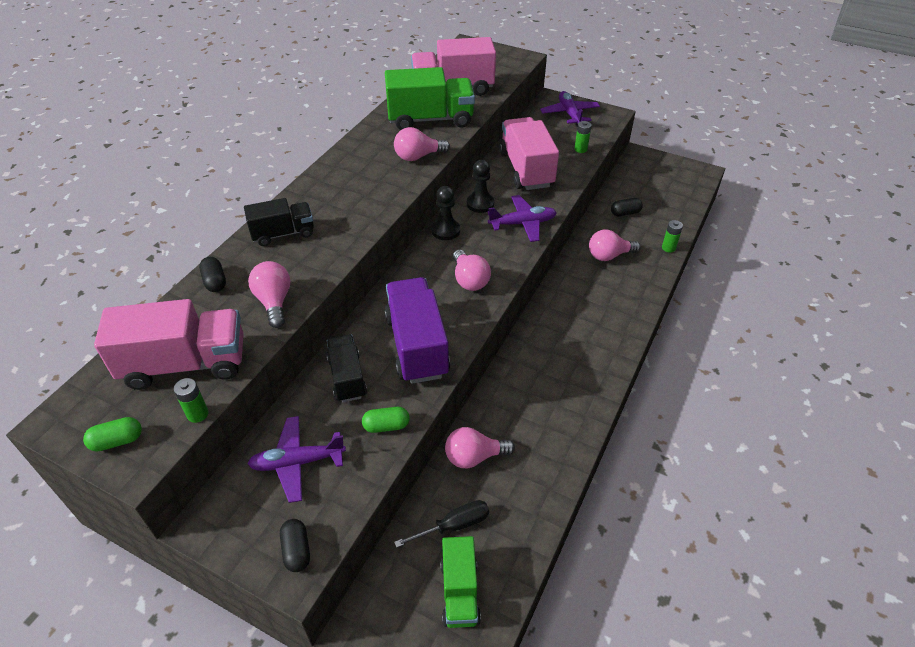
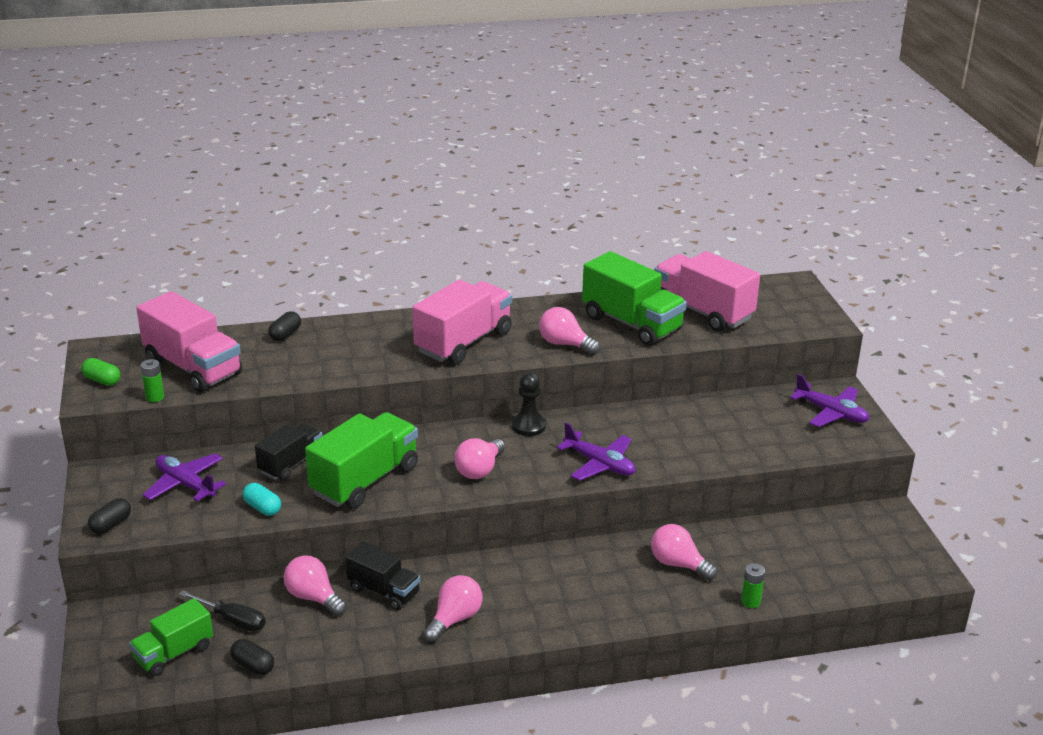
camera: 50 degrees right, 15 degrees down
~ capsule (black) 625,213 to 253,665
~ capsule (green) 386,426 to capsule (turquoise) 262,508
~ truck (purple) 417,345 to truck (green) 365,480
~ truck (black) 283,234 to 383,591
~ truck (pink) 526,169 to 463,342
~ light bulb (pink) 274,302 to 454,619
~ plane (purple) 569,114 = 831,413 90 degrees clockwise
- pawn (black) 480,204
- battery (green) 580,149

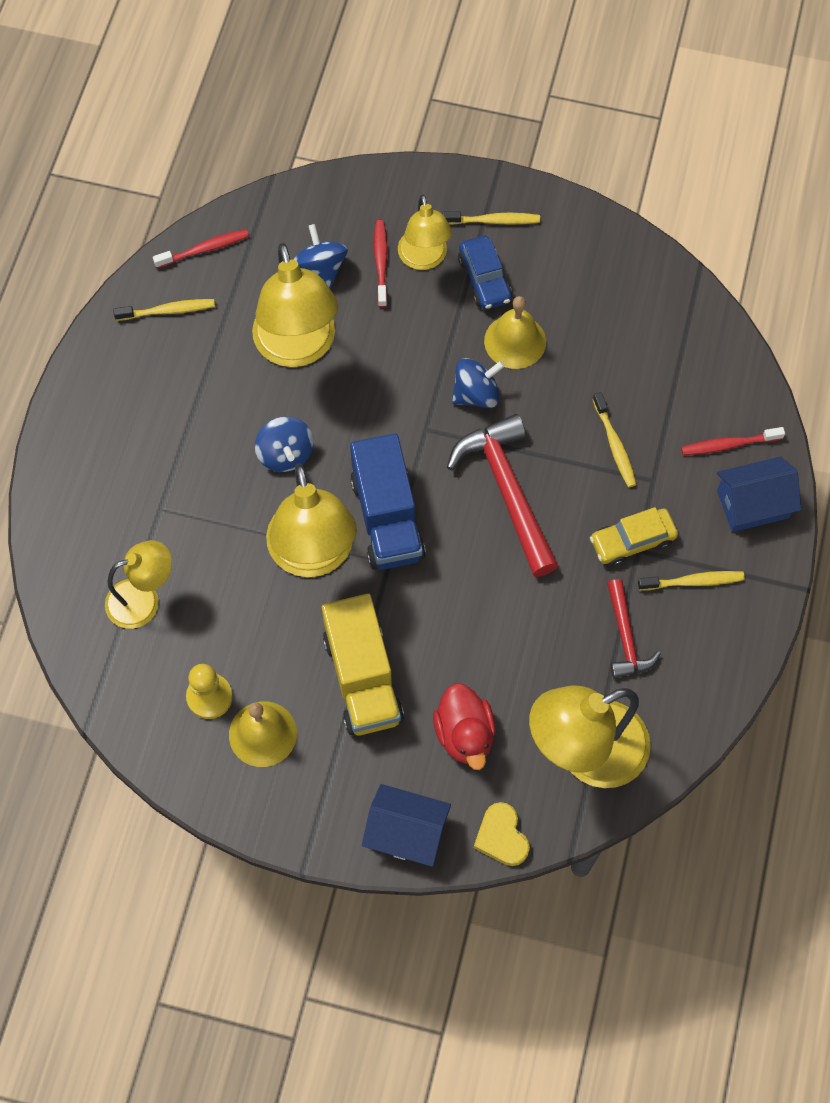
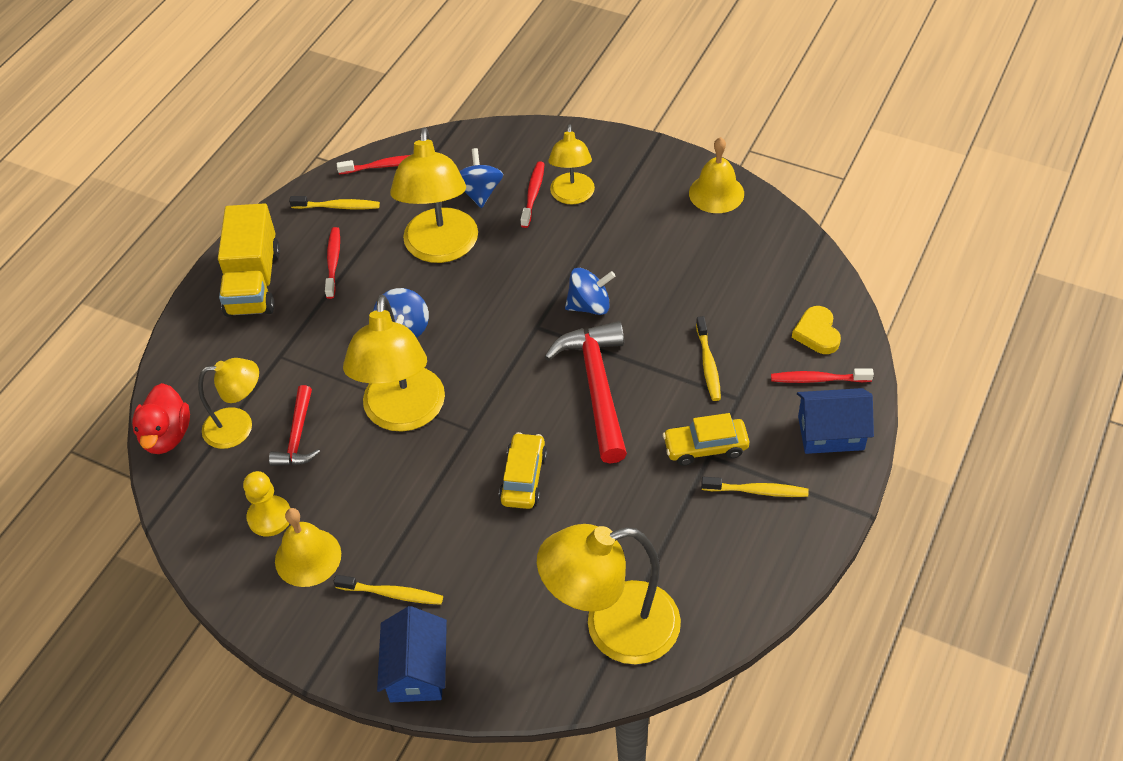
camera: 15 degrees right, 15 degrees down
~ duck (red) 465,734 to 167,435
~ truck (yellow) 362,678 to 253,282
~ hammer (red) 626,637 to 298,436
+ toothbrush (red) 333,262
~ toothbrush (yellow) 494,221 to 392,594
~ house (blue) 406,833 = 416,670 60 degrees clockwise
+ car (yellow) 523,478
~ bell (yellow) 515,341 to 716,193
~ heart (yellow) 501,837 to 817,333
- truck (blue) 387,518
- car (blue) 484,279

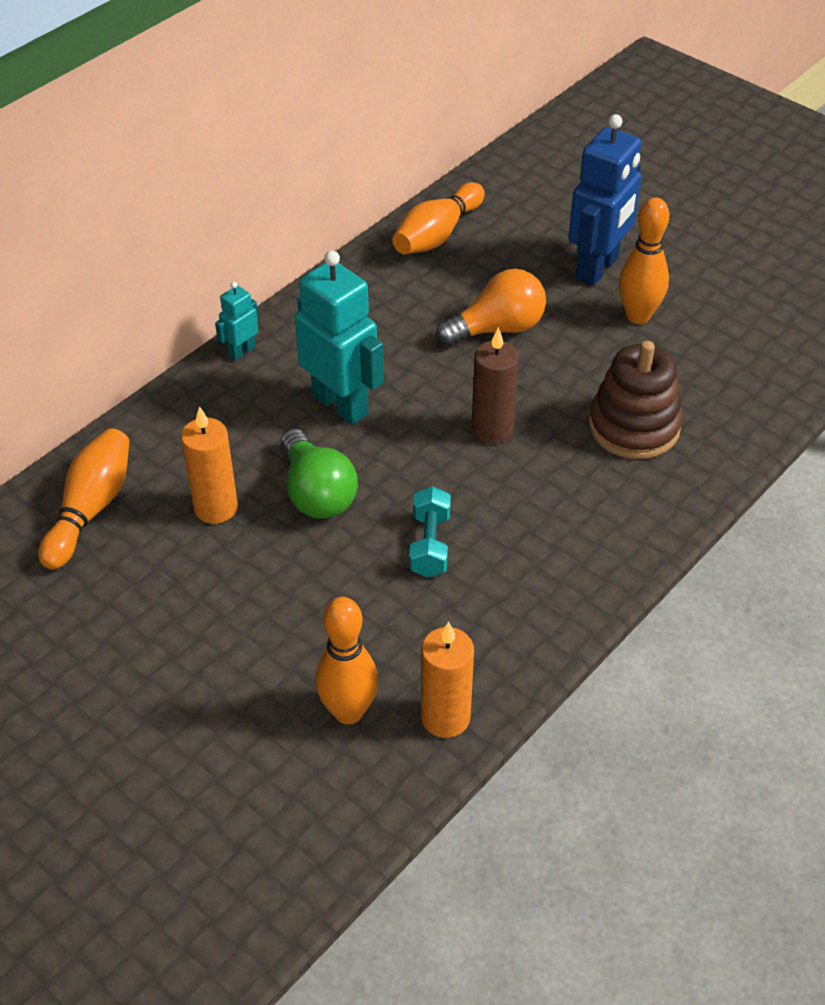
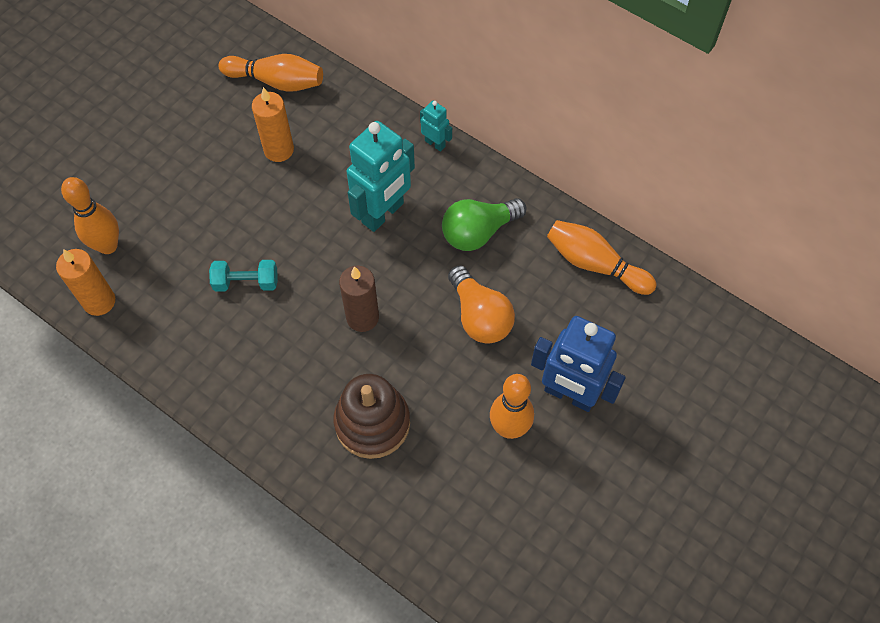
camera: 85 degrees right, 15 degrees up
~ light bulb (green) 316,493 to 478,232

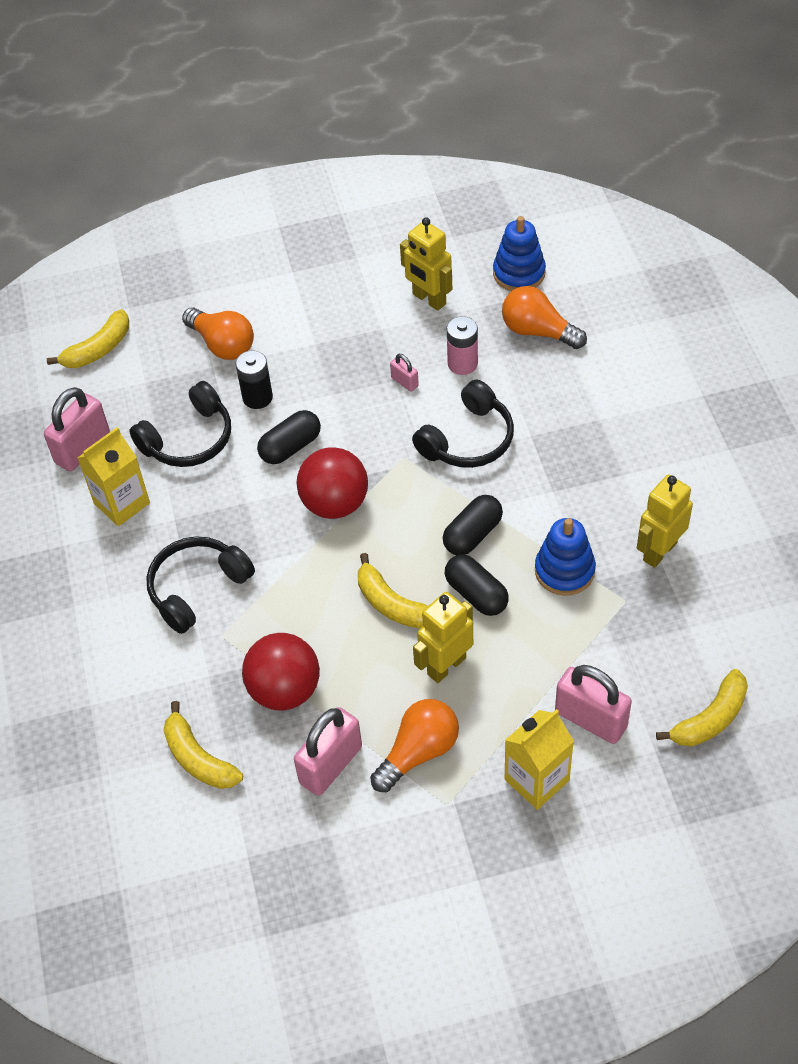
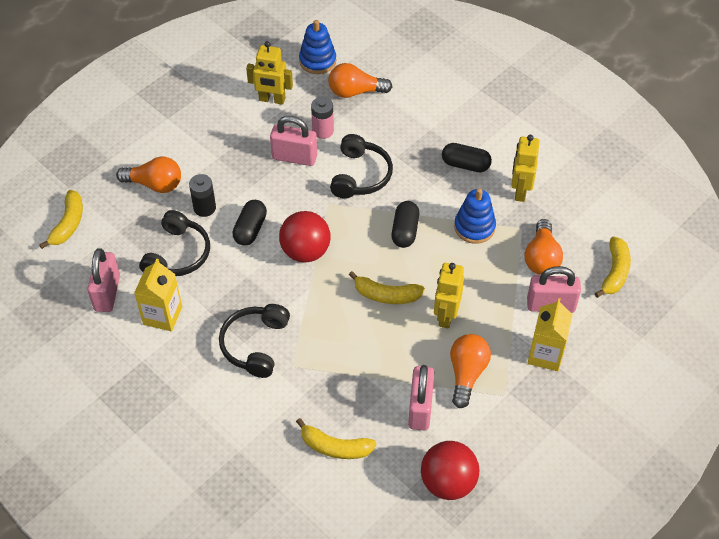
camera: 35 degrees left, 0 degrees up
~ padlock (pink) 404,382 = 294,157 x2.08
~ ball (red) 284,690 to 448,482
~ capsule (black) 476,594 to 465,165
+ light bulb (orange) 541,258

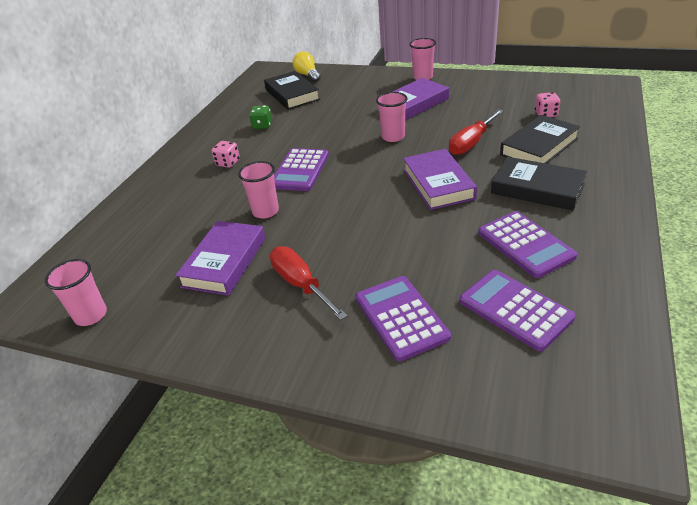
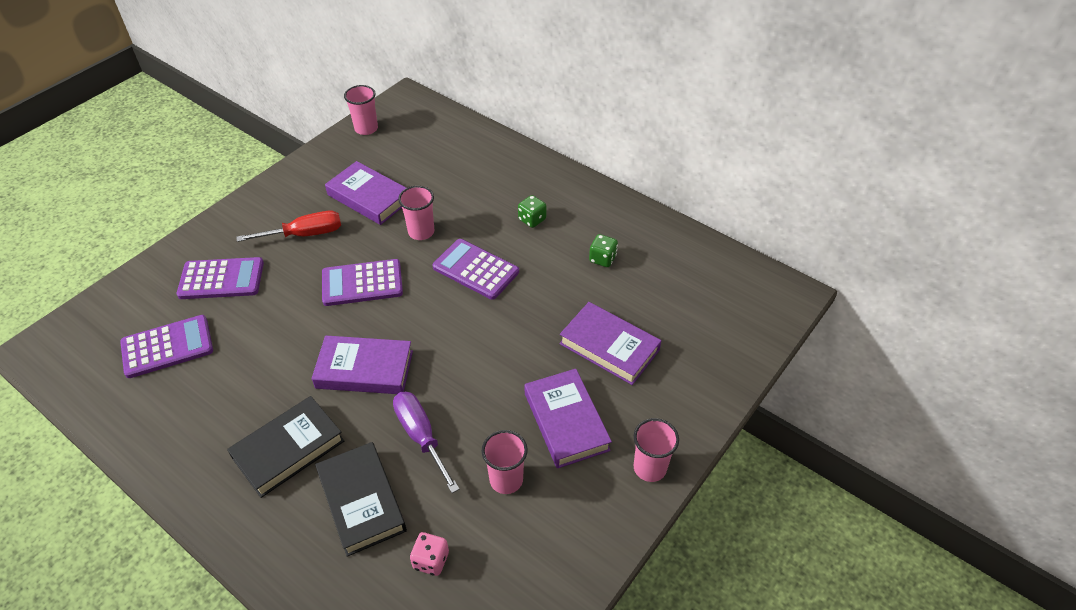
camera: 105 degrees right, 10 degrees up
~ calculator (purple) 525,244 to 362,283
~ screwdriver (red) 471,143 to screwdriver (purple) 421,436
~ cup (pink) 393,137 to 506,480
~ dice (pink) 228,163 to dice (green) 532,219
+ book (purple) 609,347
- book (black) 292,95
- light bulb (yellow) 307,75

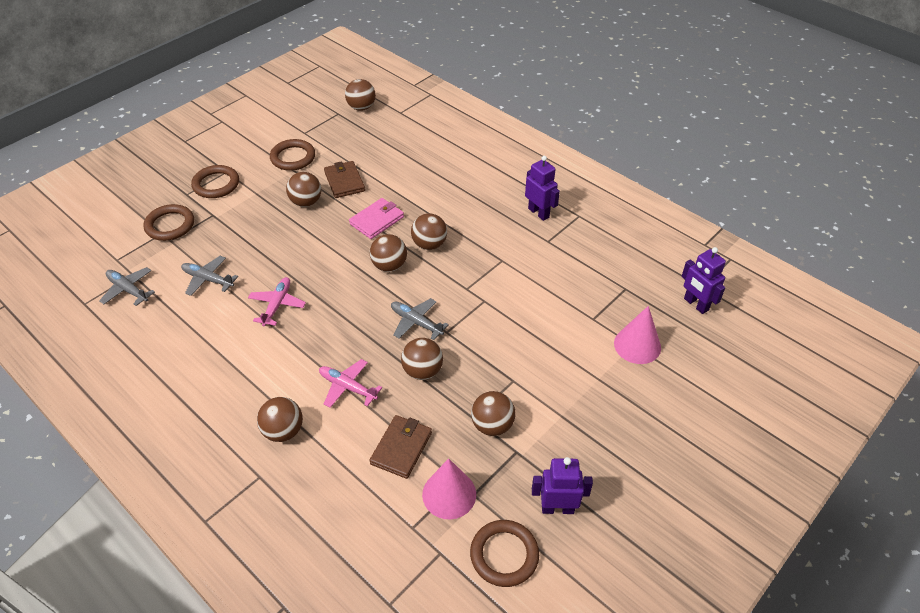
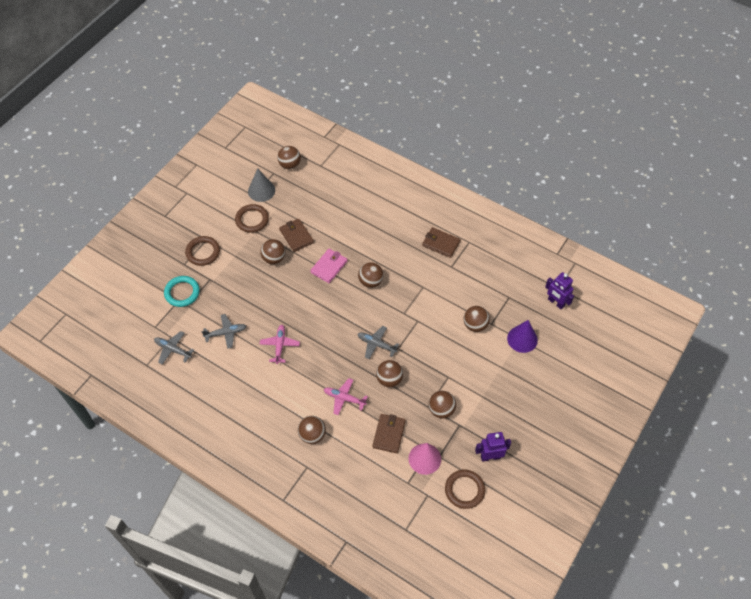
camera: 10 degrees left, 10 degrees up
~ ring (brown) 170,225 to ring (turquoise) 182,292
~ plane (grey) 208,279 = 226,333 150 degrees clockwise
+ cone (grey) 261,190
~ robot (purple) 539,213 to wallet (brown) 440,243
~ ball (brown) 389,266 to 475,325
~ cone (pink) 637,345 to cone (purple) 522,339

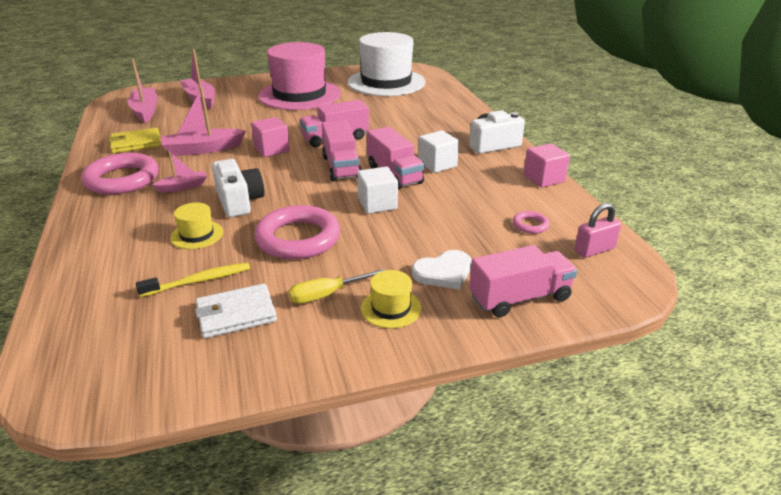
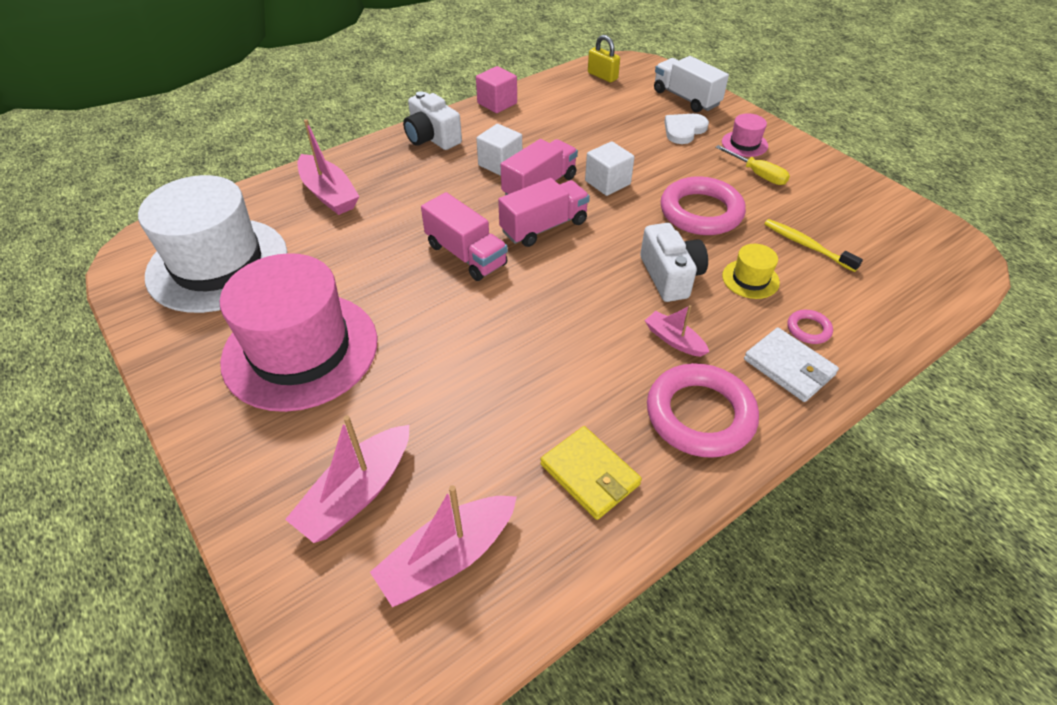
camera: 110 degrees left, 15 degrees up
~ boat (pink) 203,149 to 329,194
~ padlock (pink) 594,250 to padlock (yellow) 602,76
~ camera (white) 239,201 = 670,276 120 degrees clockwise
~ truck (pink) 519,298 to truck (white) 686,98
~ heart (white) 444,272 = 684,130 90 degrees counterclockwise
~ hat (yellow) 391,308 to hat (pink) 744,144
~ wallet (white) 236,314 to 789,367
~ ring (pink) 530,225 to 808,329
- cube (pink) 272,149

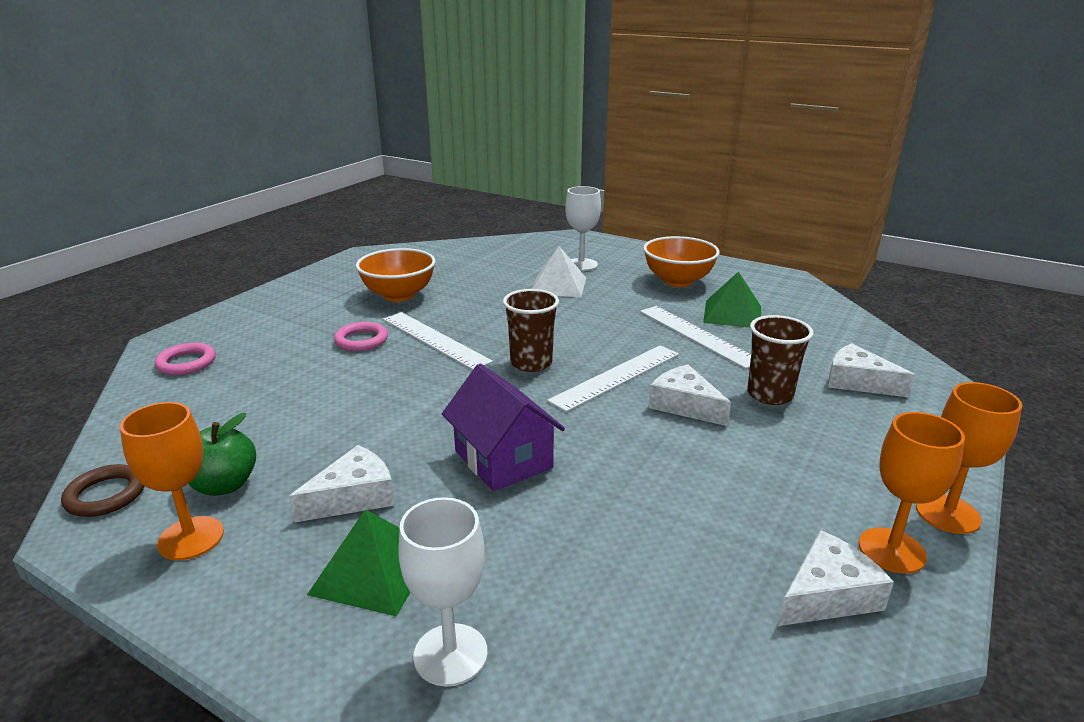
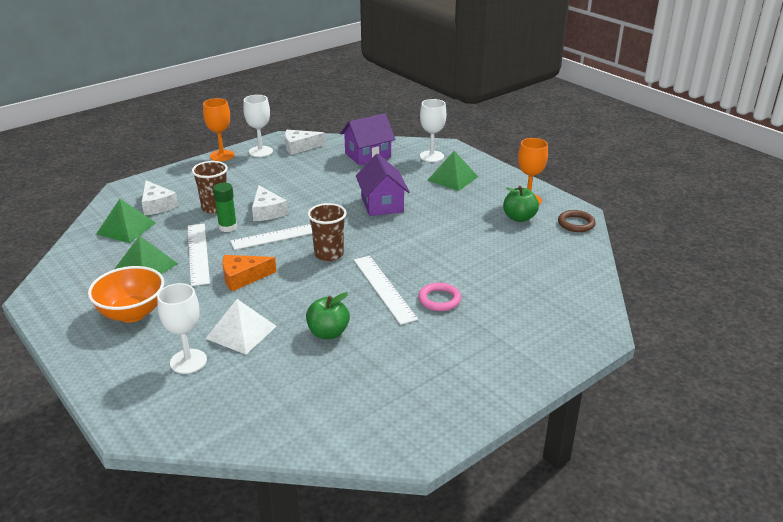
camera: 160 degrees left, 5 degrees up
+ pyramid (green) 126,228
+ glue stick (green) 228,227
+ cheese (orange) 243,277
~ goblet (orange) 891,550 to goblet (white) 260,151
+ apple (green) 328,333
+ house (purple) 368,155
- ring (pink) 186,363
- cheese (white) 354,497
- bowl (orange) 399,295

